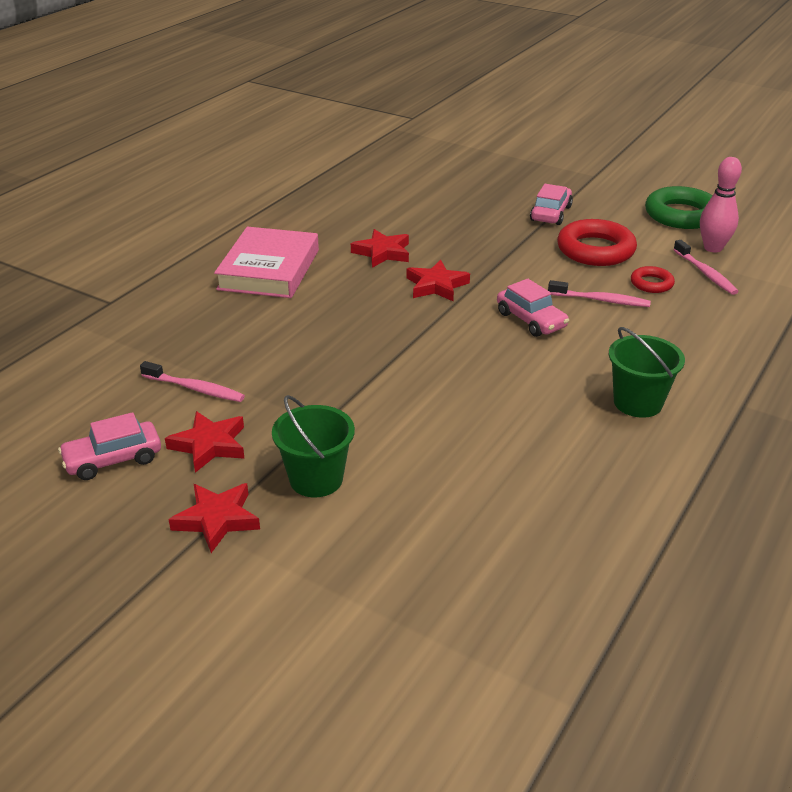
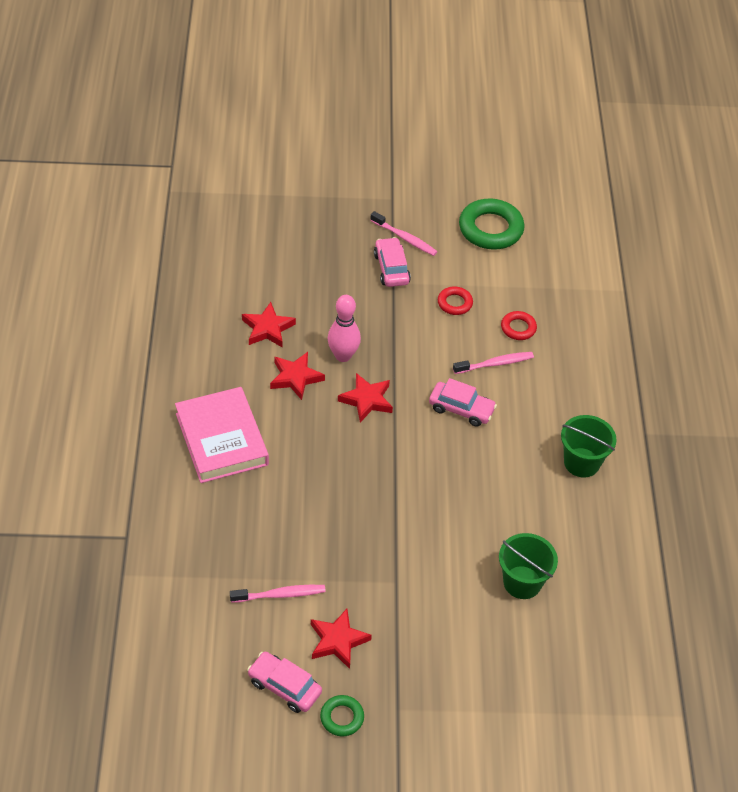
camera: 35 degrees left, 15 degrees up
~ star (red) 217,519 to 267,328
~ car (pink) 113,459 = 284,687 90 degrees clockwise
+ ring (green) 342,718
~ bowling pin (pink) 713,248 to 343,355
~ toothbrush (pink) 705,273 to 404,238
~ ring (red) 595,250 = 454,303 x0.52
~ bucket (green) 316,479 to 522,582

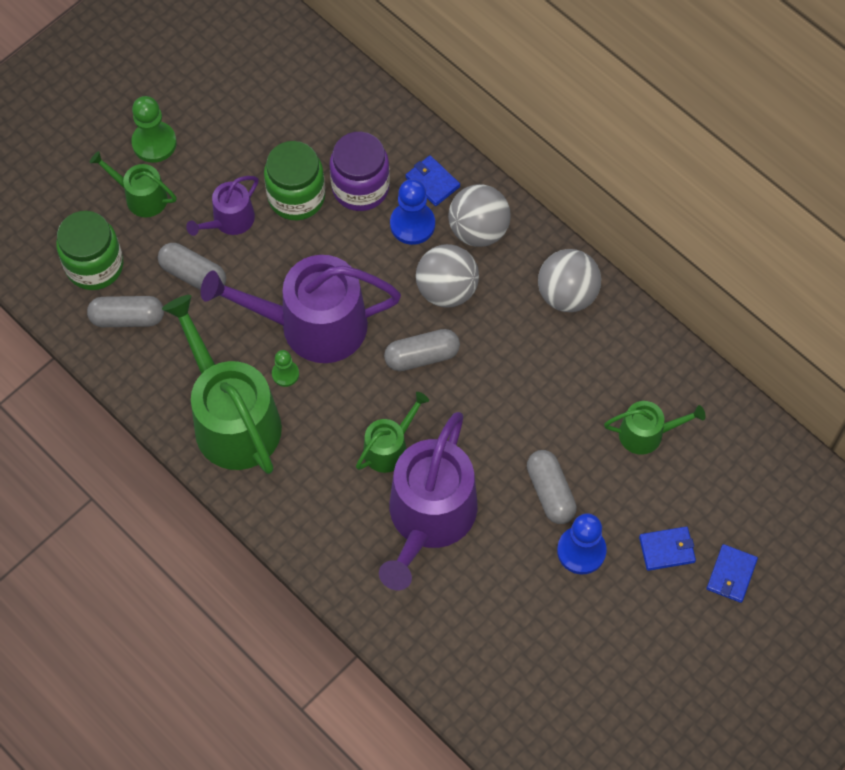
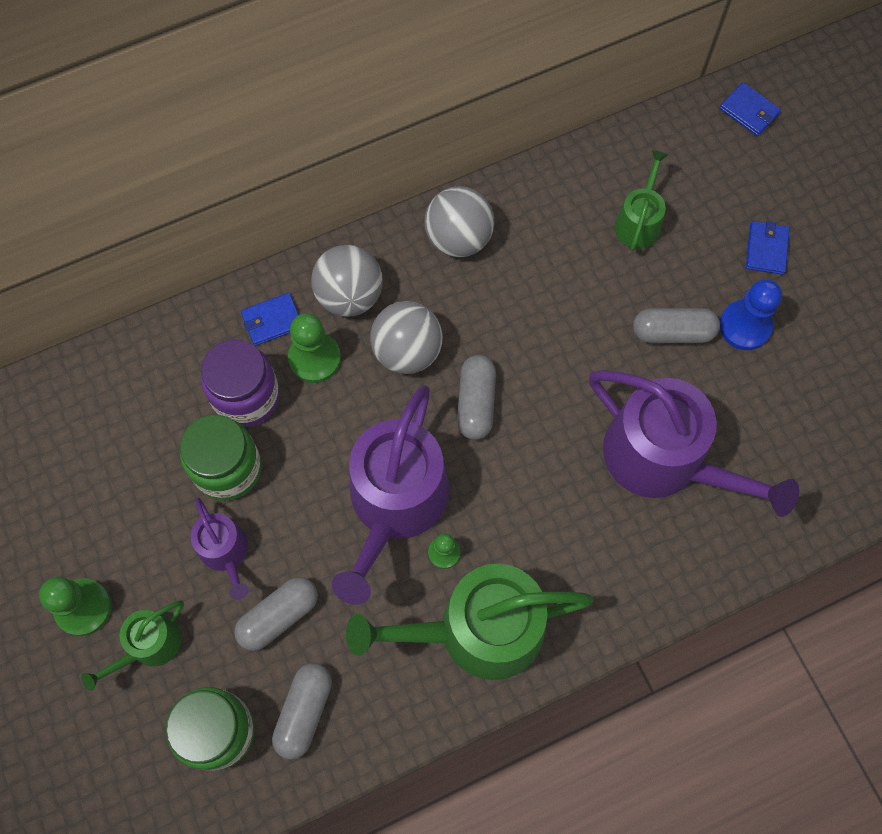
camera: 70 degrees left, 5 degrees up
~ pawn (blue) 412,224 to pawn (green) 314,358
~ wallet (blue) 731,574 to 749,111
- watering can (green) 389,447

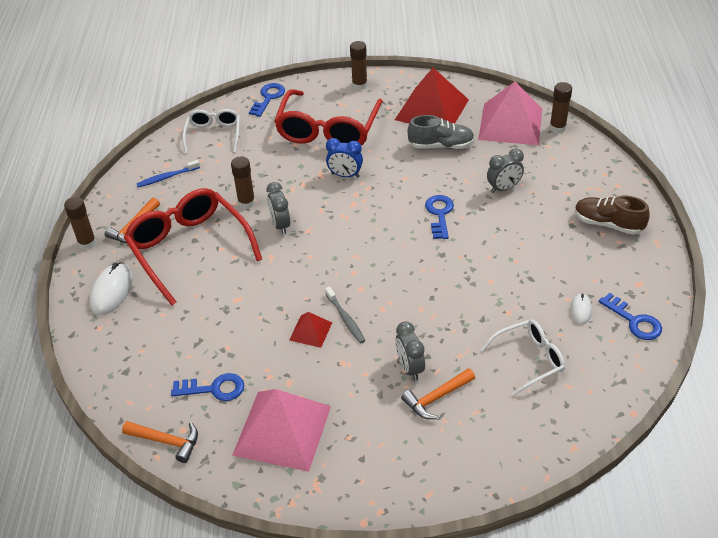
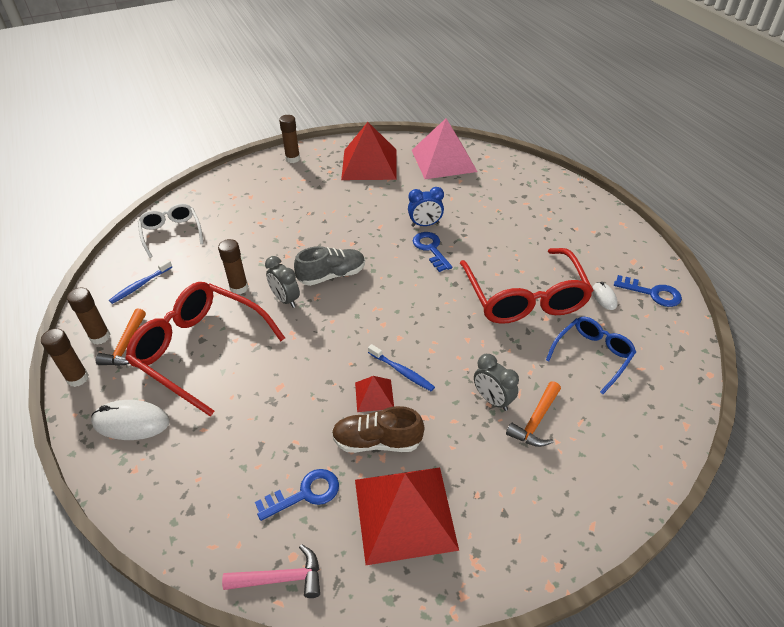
camera: 25 degrees left, 0 degrees up
~ glue stick (brown) 557,128 to 100,337
~ mouse (white) 112,291 = 131,422 75 degrees counterclockwise
~ hammer (orange) 167,441 to hammer (pink) 281,578
~ shoe (grey) 441,145 to 332,275
~ shoe (brown) 608,224 to 377,441
~ pyramid (pink) 282,430 to pyramid (red) 405,513
~ toothbrush (grey) 345,319 to toothbrush (blue) 402,371
~ clock (blue) 345,175 to 425,224
~ glasses (red) 328,130 to 525,298
~ glasses (white) 529,360 to glasses (blue) 592,355
- key (blue) 268,98
- clock (grey) 503,188

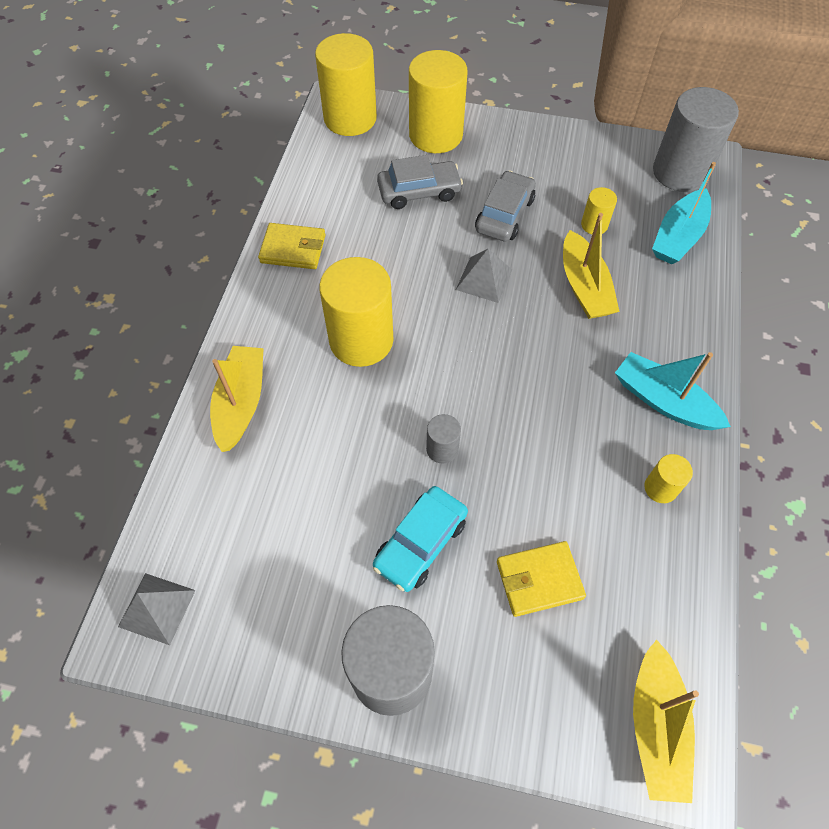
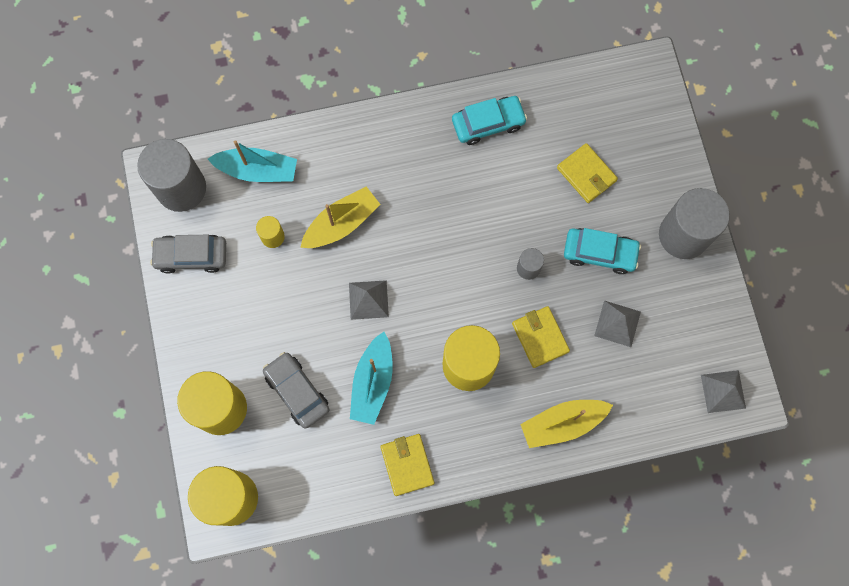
camera: 115 degrees left, 15 degrees up
~ car (grey) 504,215 to 191,256
~ boat (turquoise) 663,401 to 372,382
~ cylinder (yellow) 660,488 to car (turquoise) 488,123
+ wallet (yellow) 540,337
+ pyramid (grey) 617,323
- boat (yellow) 655,727

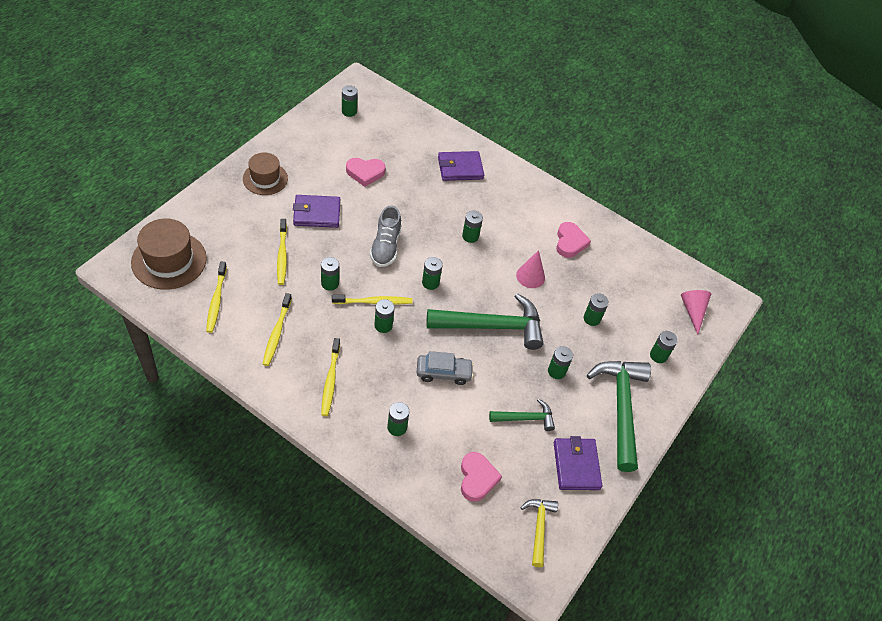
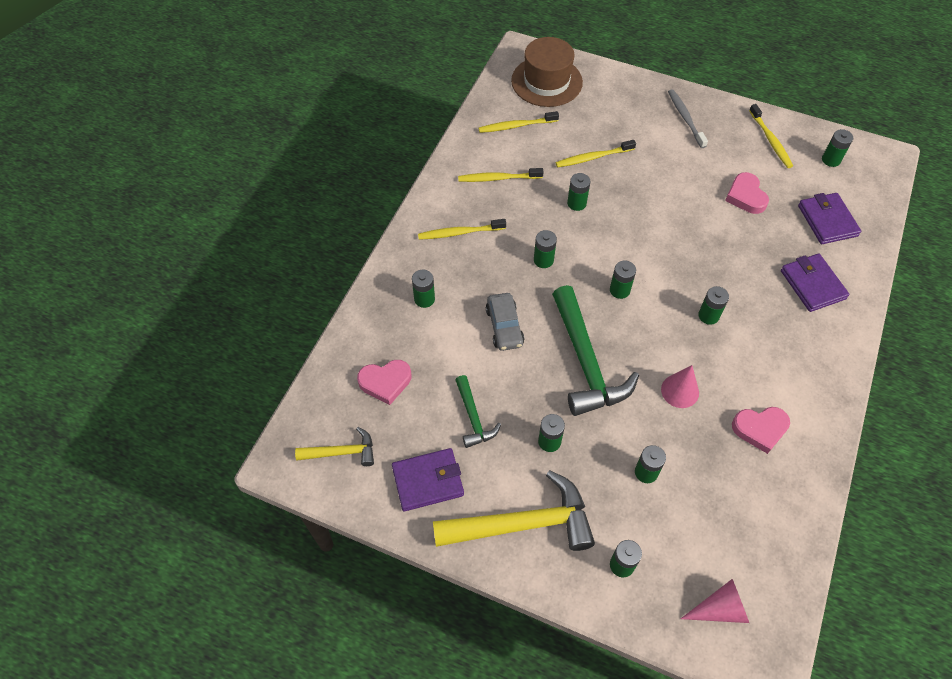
camera: 85 degrees right, 5 degrees up
~ hammer (green) 621,408 to hammer (yellow) 523,524
~ hat (brown) 265,178 to toothbrush (grey) 685,118
~ toothbrush (yellow) 374,302 to 770,140
~ wallet (purple) 317,213 to 827,221
- shoe (grey) 385,247

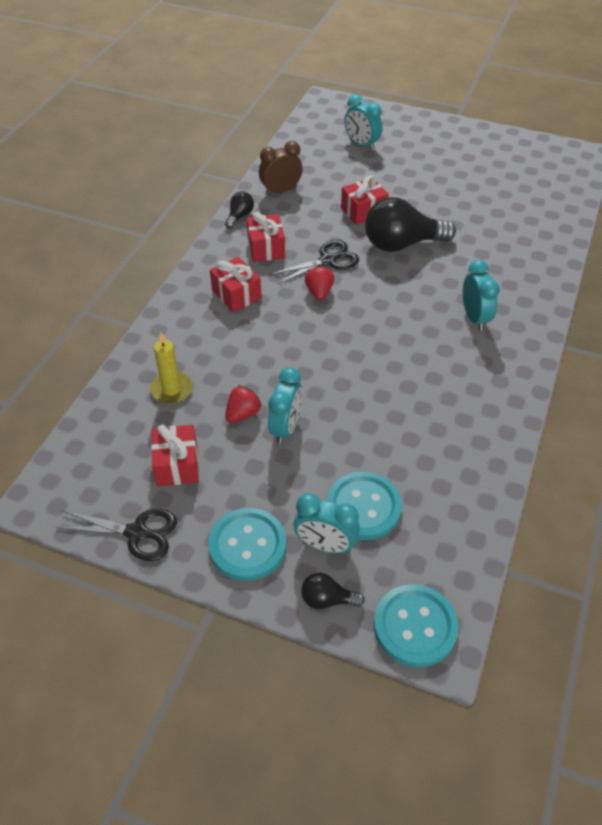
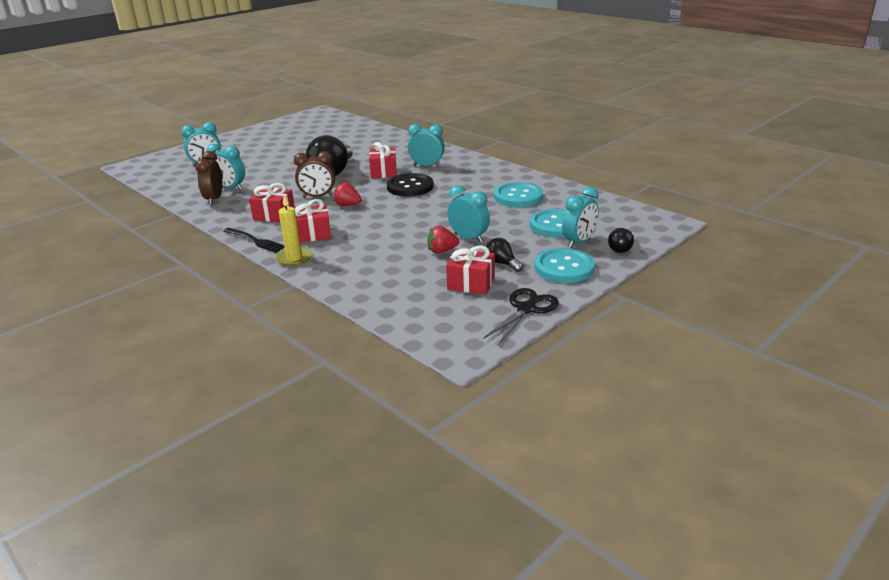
camera: 65 degrees left, 20 degrees down
+ clock (turquoise) 230,188
+ fork (black) 255,241
~ candle (yellow) 172,389 to 294,258
~ scissors (black) 328,260 to clock (brown) 318,196
~ gift (red) 363,211 to 383,172
+ button (black) 410,187
~ strawberry (red) 243,414 = 442,251 75 degrees counterclockwise
~ light bulb (black) 239,216 to 502,263
~ button (turquoise) 415,626 to 518,197

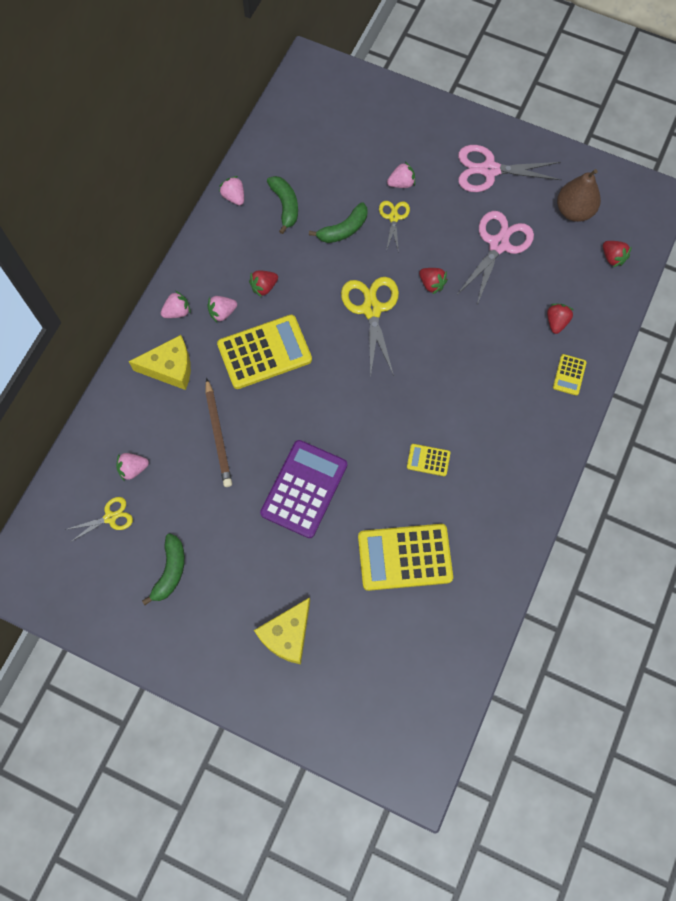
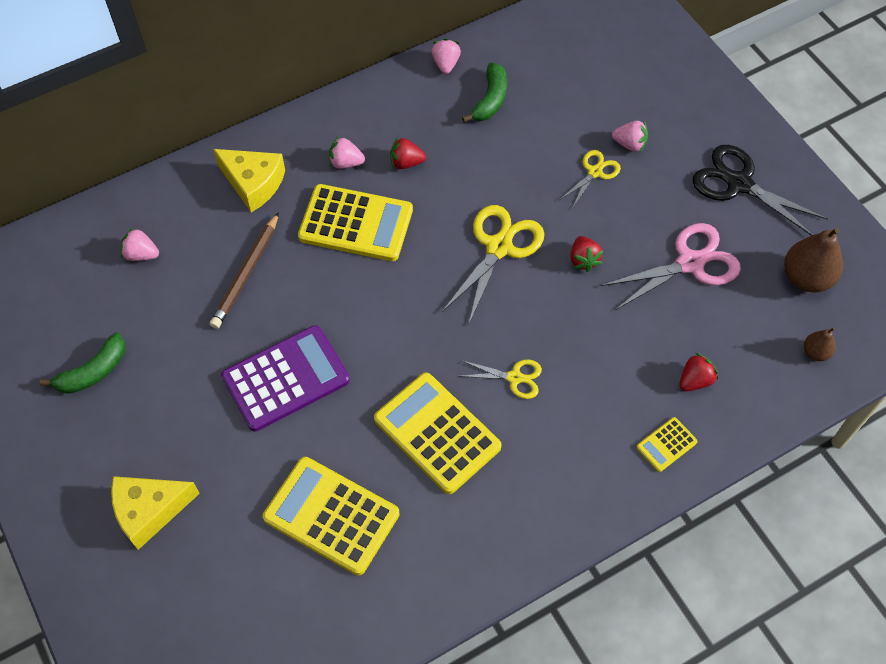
camera: 35 degrees right, 10 degrees down
~ calculator (yellow) 428,460 = 437,433 x2.15
~ scissors (yellow) 110,517 to 514,378
~ scissors (pink) 489,170 to scissors (black) 738,184
~ strawberry (red) 612,258 to pear (brown) 815,352
- strawberry (pink) 177,312
- banana (green) 343,229

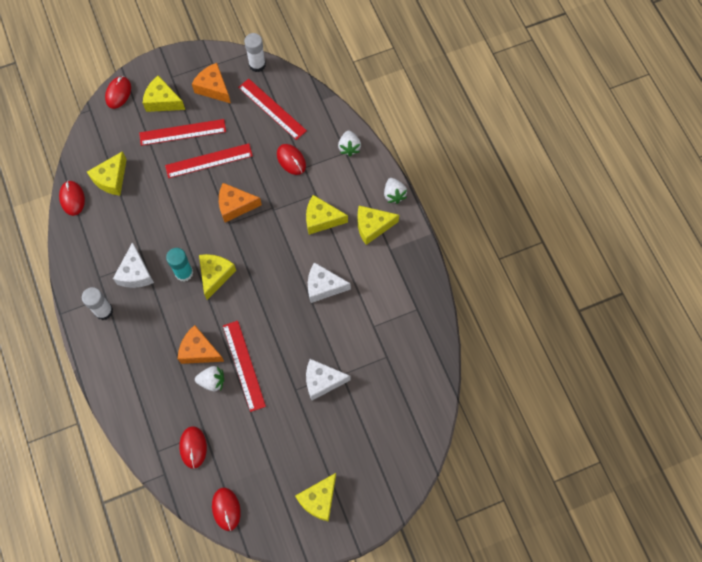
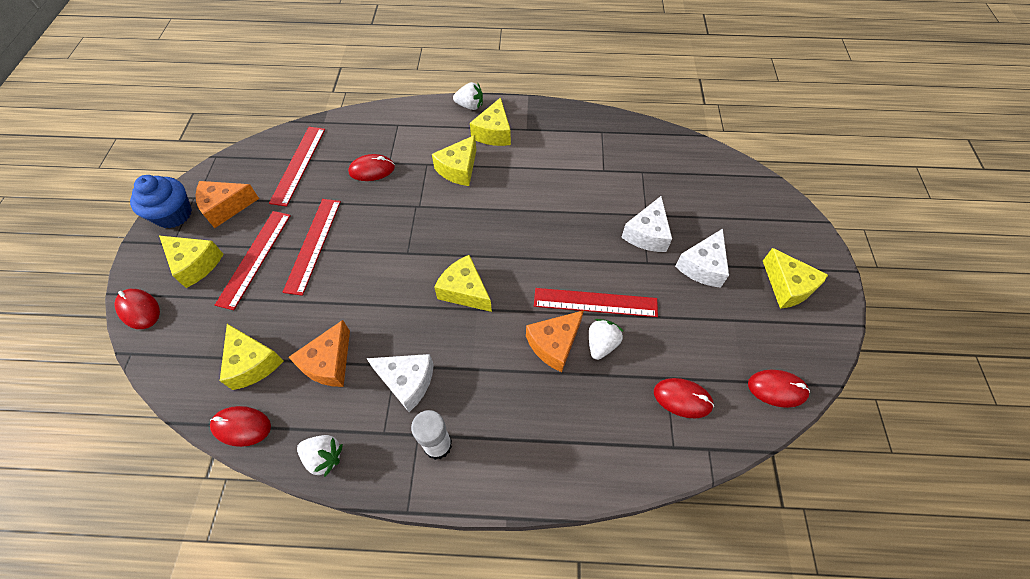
camera: 65 degrees left, 10 degrees down
+ cupcake (blue) 174,214
~ cheese (yellow) 162,101 = 195,264 105 degrees counterclockwise
~ ruler (red) 272,109 = 298,165 60 degrees counterclockwise
~ cheese (orange) 235,206 to 329,363
~ strawberry (white) 349,147 to 324,457
~ cheese (white) 323,286 to 702,266
- glue stick (turquoise) 184,273
- glue stick (white) 257,65

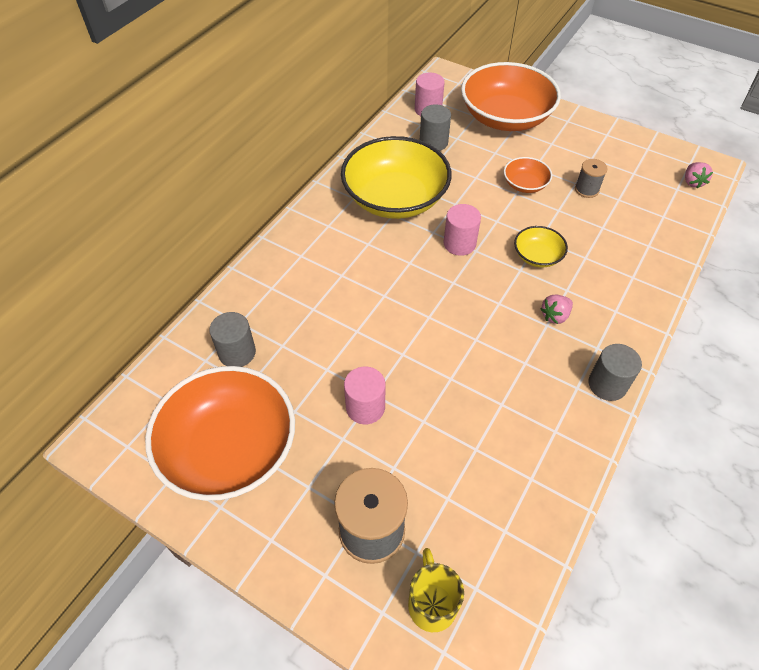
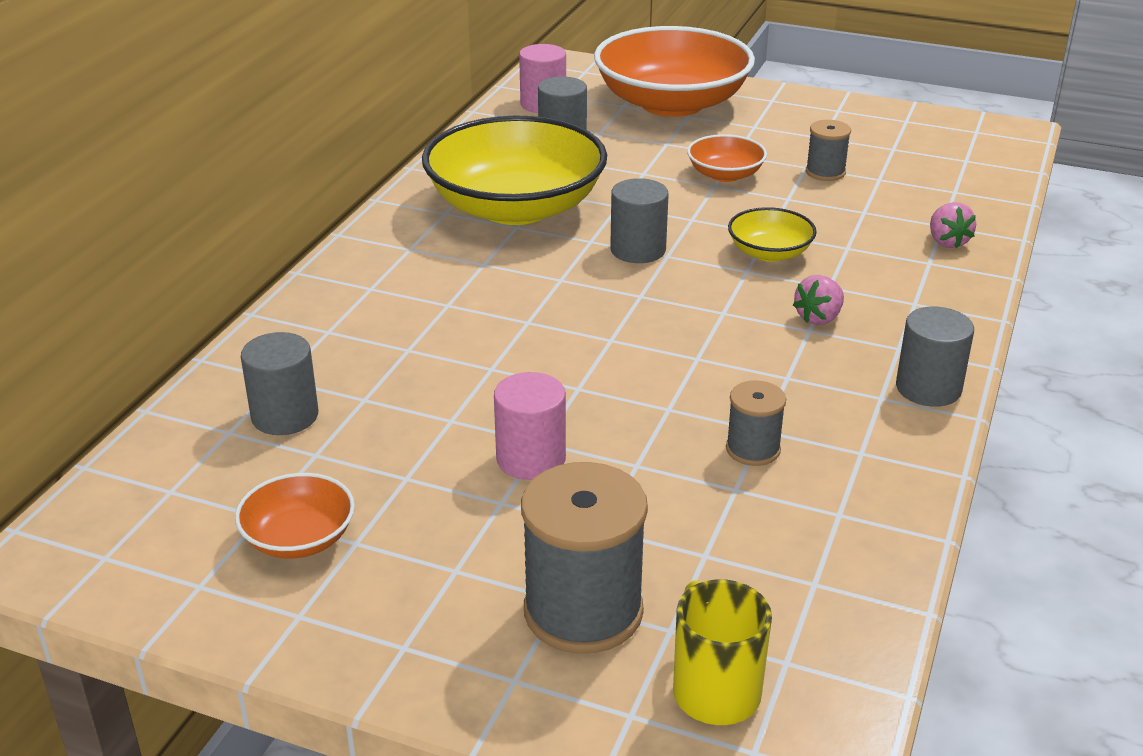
camera: 10 degrees left, 20 degrees down
~ bowl (orange) 229,449 = 299,538 x0.45
~ cylinder (pink) 459,243 to cylinder (grey) 638,250
+ spool (grey) 753,449
~ strawberry (pink) 692,182 to 947,242

